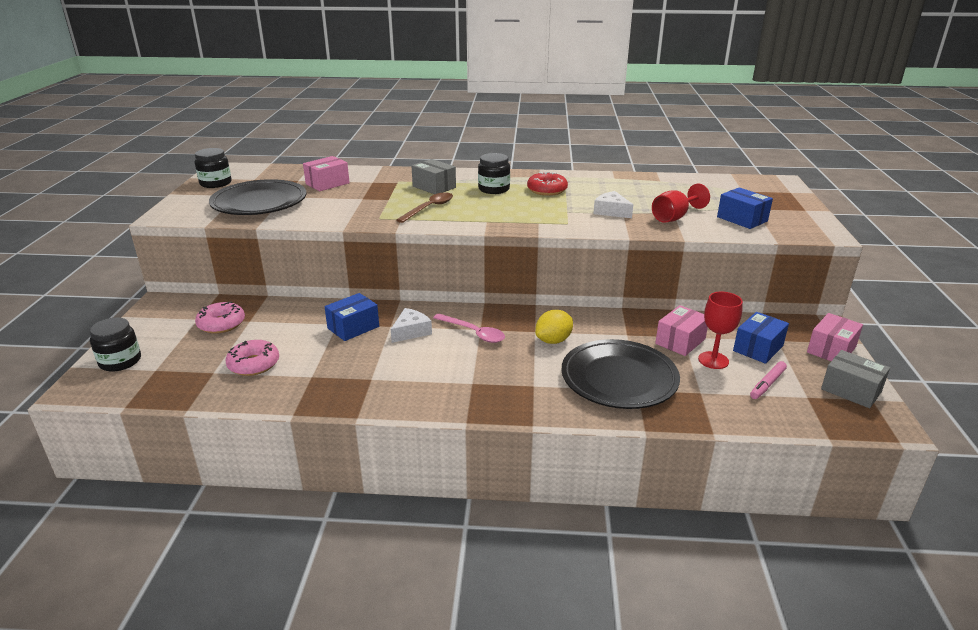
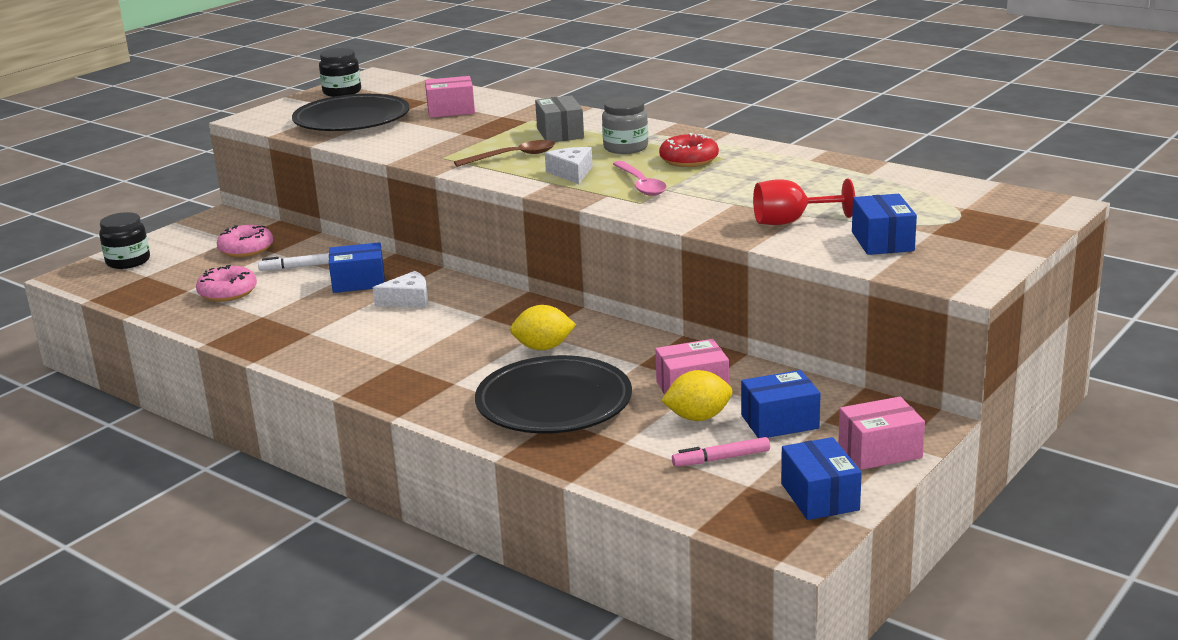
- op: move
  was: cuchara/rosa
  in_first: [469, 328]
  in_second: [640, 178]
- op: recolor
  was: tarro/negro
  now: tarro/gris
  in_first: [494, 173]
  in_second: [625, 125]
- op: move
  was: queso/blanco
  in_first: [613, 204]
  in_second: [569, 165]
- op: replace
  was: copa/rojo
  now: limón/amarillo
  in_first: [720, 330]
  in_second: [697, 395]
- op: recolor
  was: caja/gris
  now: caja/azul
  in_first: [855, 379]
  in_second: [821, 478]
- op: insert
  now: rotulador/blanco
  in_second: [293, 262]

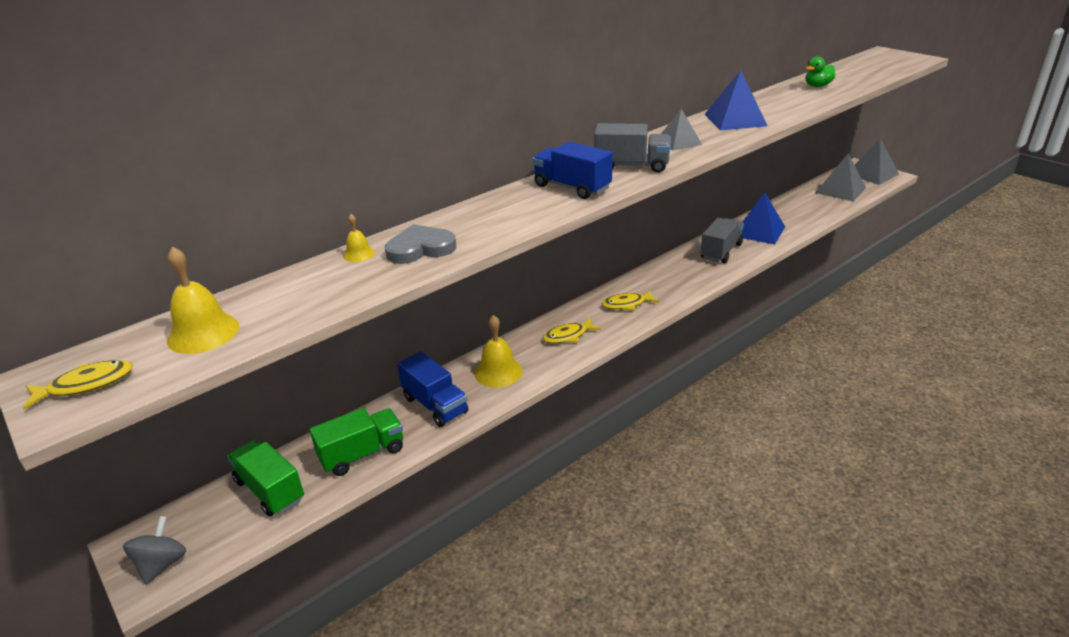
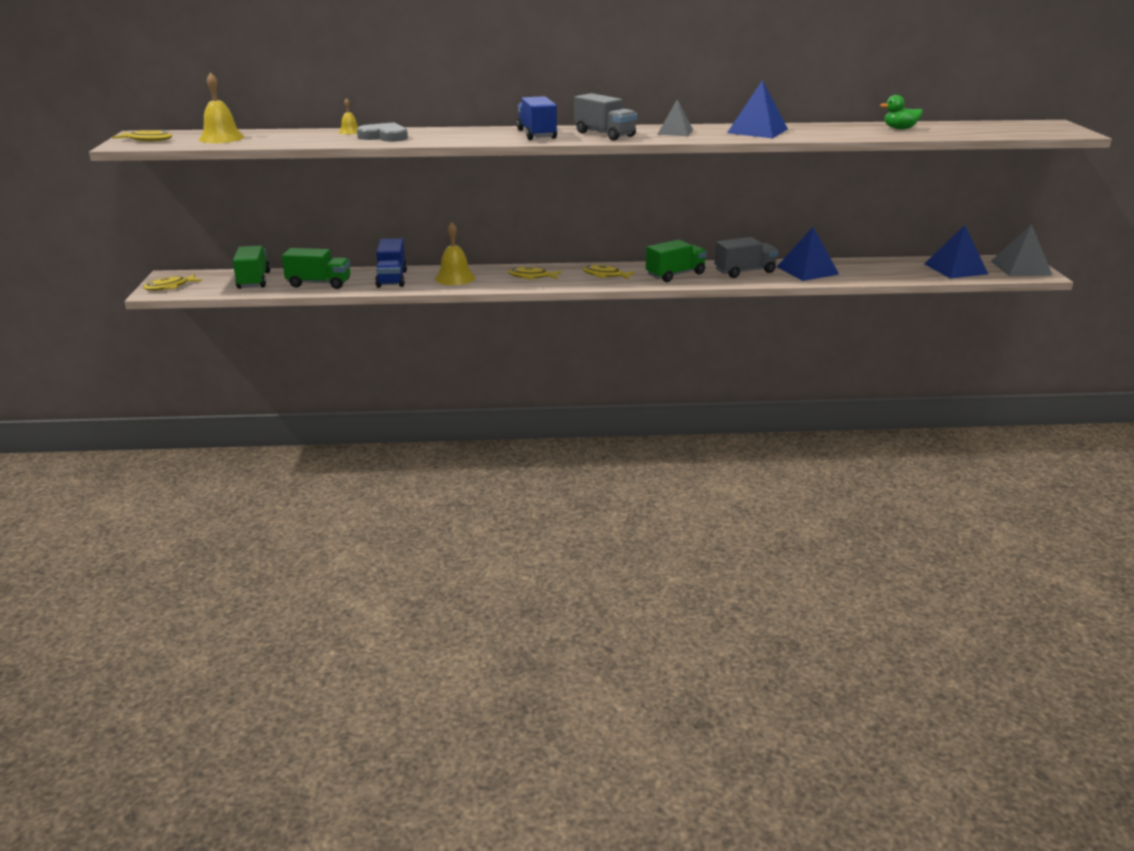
- op: replace
  was: peonza/gris
  now: pez/amarillo
  in_first: [154, 550]
  in_second: [172, 282]
- op: recolor
  was: pirámide/gris
  now: pirámide/azul
  in_first: [840, 178]
  in_second: [956, 252]
- op: insert
  now: camión/verde
  in_second: [676, 261]

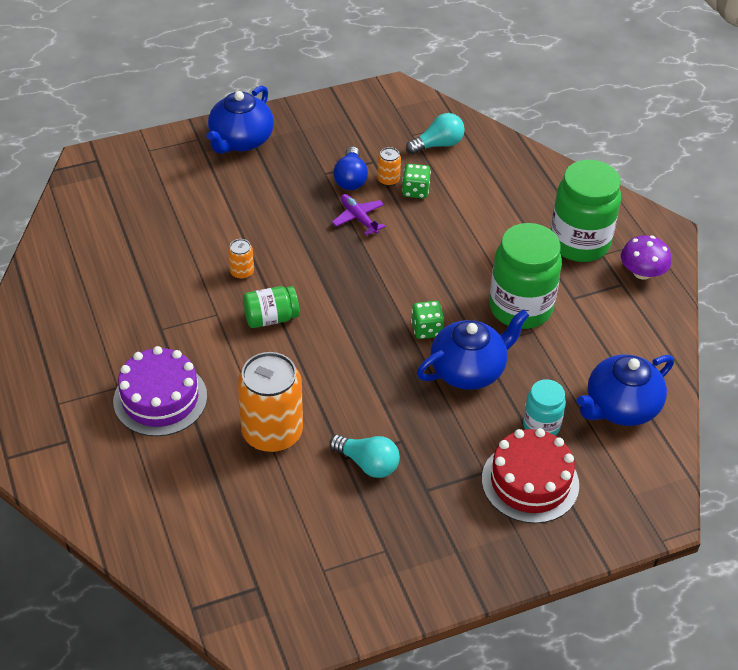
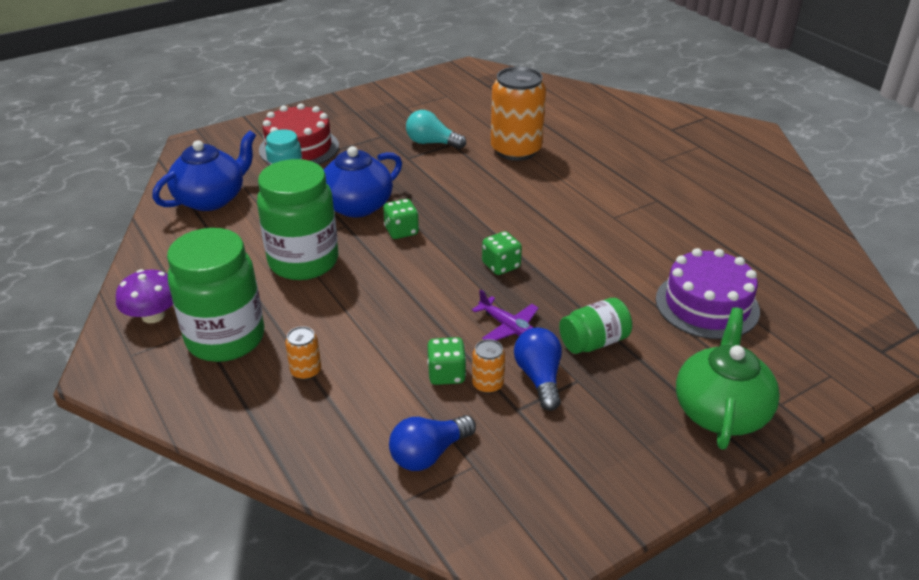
- op: move
  was: tarta/morado
  in_first: [160, 391]
  in_second: [708, 293]
- op: recolor
  was: tetera/azul
  now: tetera/verde
  in_first: [240, 120]
  in_second: [728, 378]
- op: move
  was: lata/naranja
  in_first: [241, 259]
  in_second: [303, 353]
- op: move
  was: tarro/verde
  in_first: [271, 307]
  in_second: [595, 326]
- op: recolor
  was: bombilla/turquesa
  now: bombilla/azul
  in_first: [435, 133]
  in_second: [432, 443]
- op: insert
  now: dado/verde
  in_second: [502, 253]

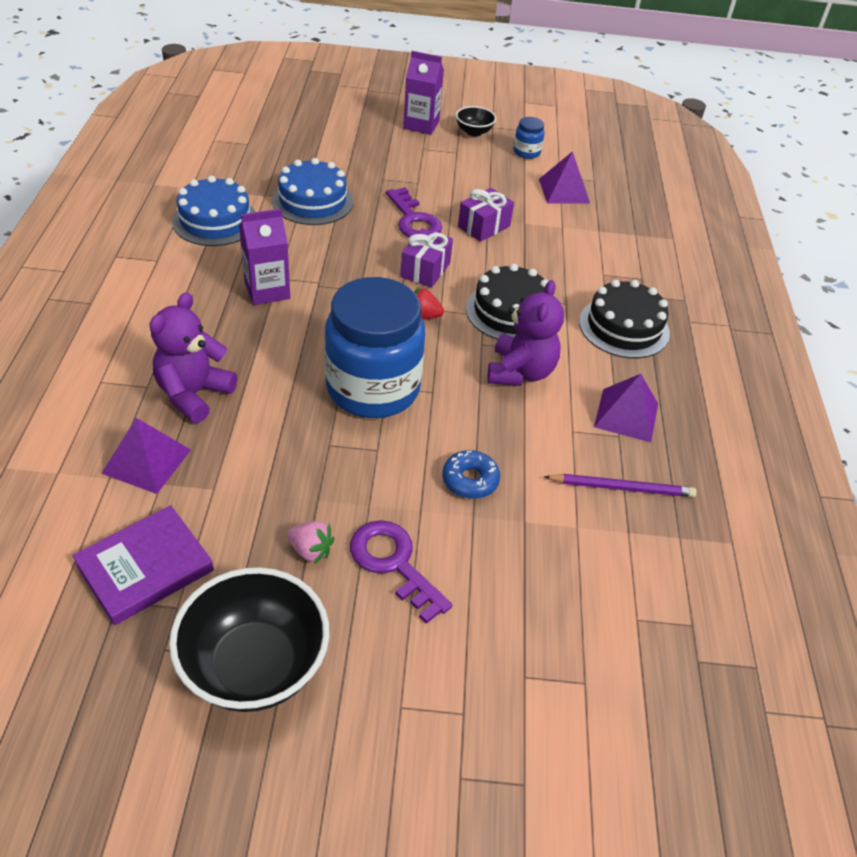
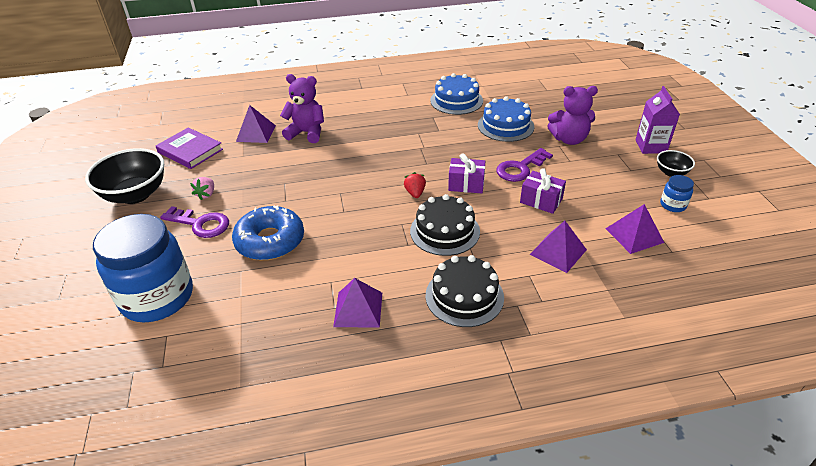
- op: delete
  was: cartón de leche/morado
  in_first: [264, 257]
- op: move
  was: tarro/azul
  in_first: [375, 347]
  in_second: [143, 268]
- op: rotate
  was: llave/morado
  in_first: [401, 572]
  in_second: [194, 222]
  clockwise: 75
- op: resize
  was: rosquilla/azul
  in_first: [471, 474]
  in_second: [268, 232]
  ratio: 1.88
- op: move
  was: osito/morado
  in_first: [525, 333]
  in_second: [572, 115]
- op: delete
  was: lápiz/morado
  in_first: [620, 485]
- op: insert
  now: pirámide/morado
  in_second: [558, 247]

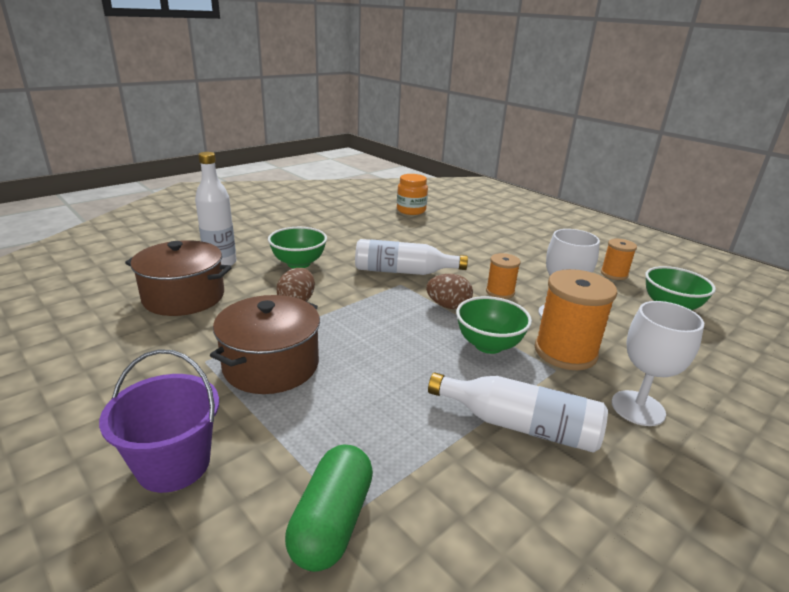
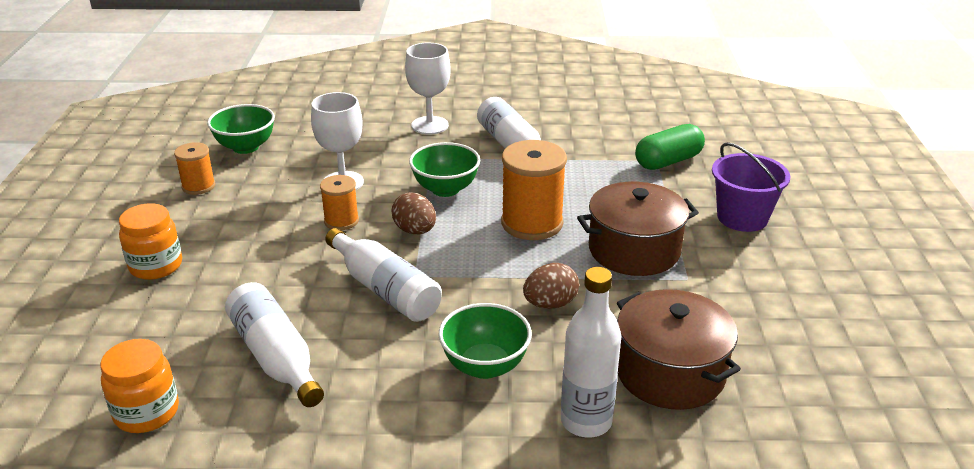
- op: move
  was: carrete/naranja
  in_first: [576, 319]
  in_second: [534, 190]
- op: insert
  now: tarro/naranja
  in_second: [150, 241]
- op: insert
  now: botella/blanco
  in_second: [274, 344]

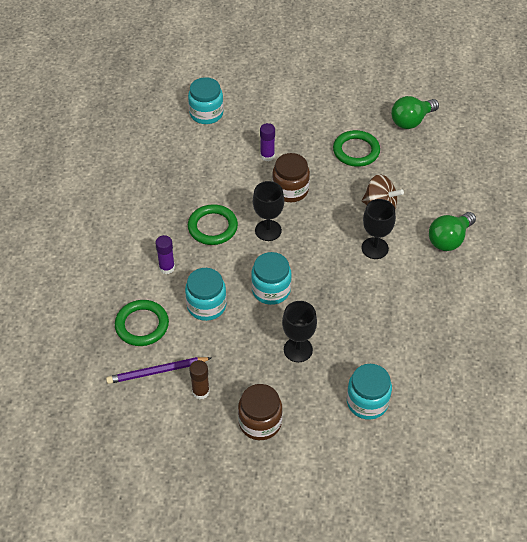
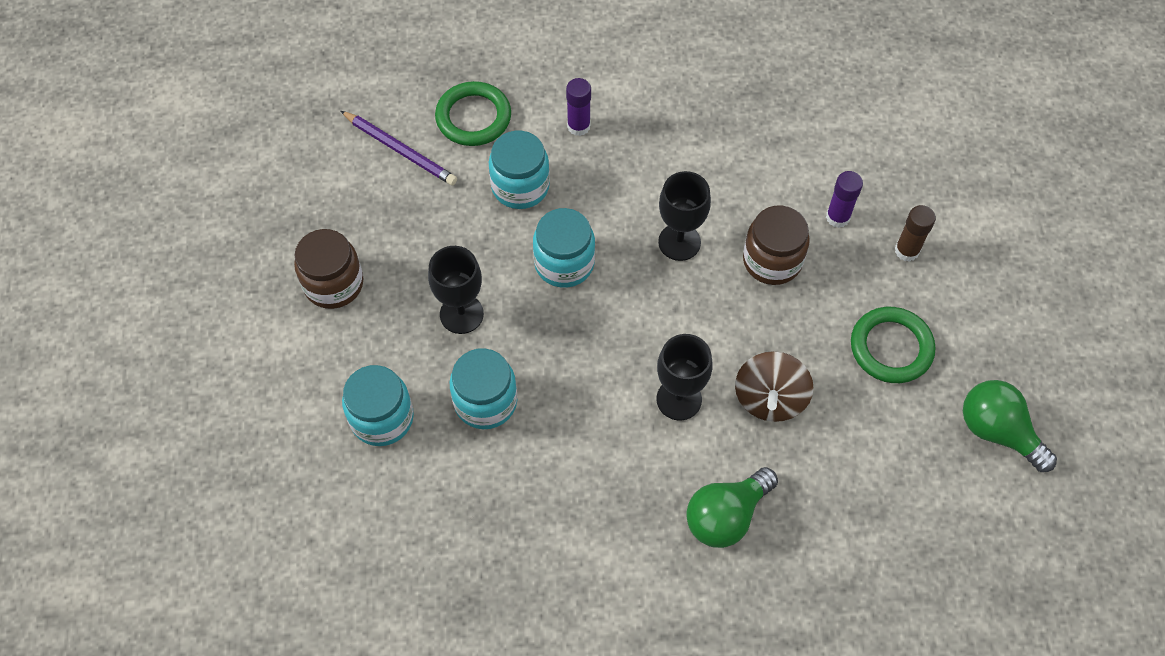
- op: rotate
  was: lápiz/morado
  in_first: [158, 370]
  in_second: [399, 148]
  clockwise: 150
- op: move
  was: tarro/turquesa
  in_first: [206, 100]
  in_second: [483, 388]
- op: delete
  was: anillo/verde
  in_first: [213, 224]
- op: move
  was: barra de pegamento/marrón
  in_first: [199, 379]
  in_second: [915, 233]
- op: rotate
  was: bombilla/verde
  in_first: [452, 231]
  in_second: [732, 507]
  clockwise: -75

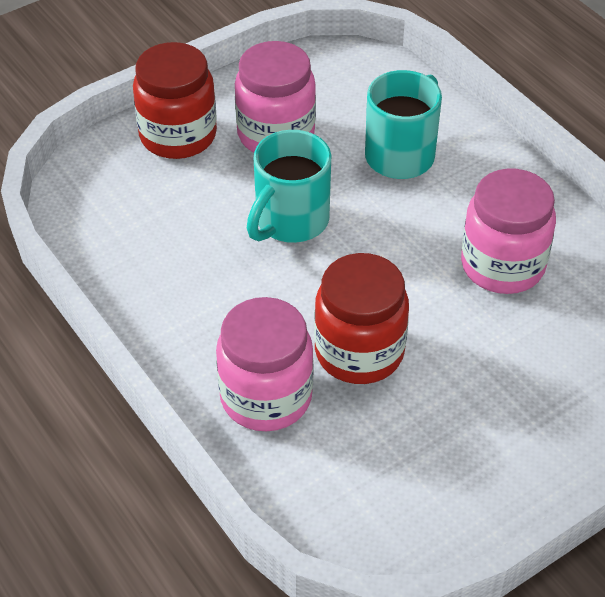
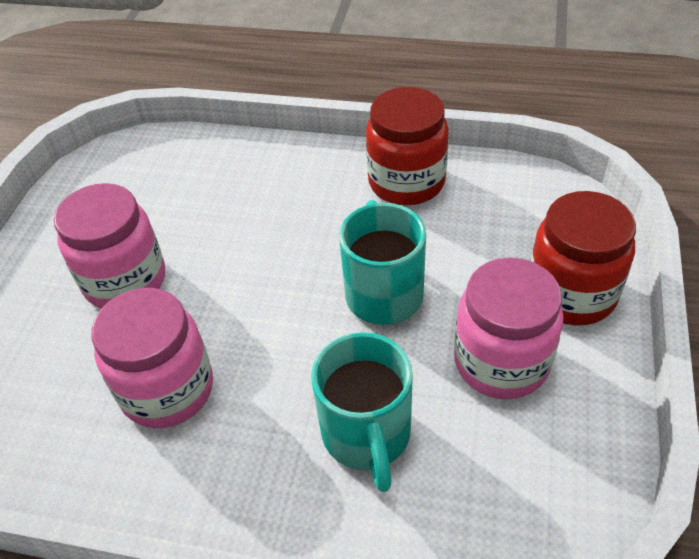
- op: move
  was: tarro/rosa
  in_first: [265, 364]
  in_second: [109, 246]
- op: move
  was: tarro/rojo
  in_first: [361, 318]
  in_second: [407, 146]

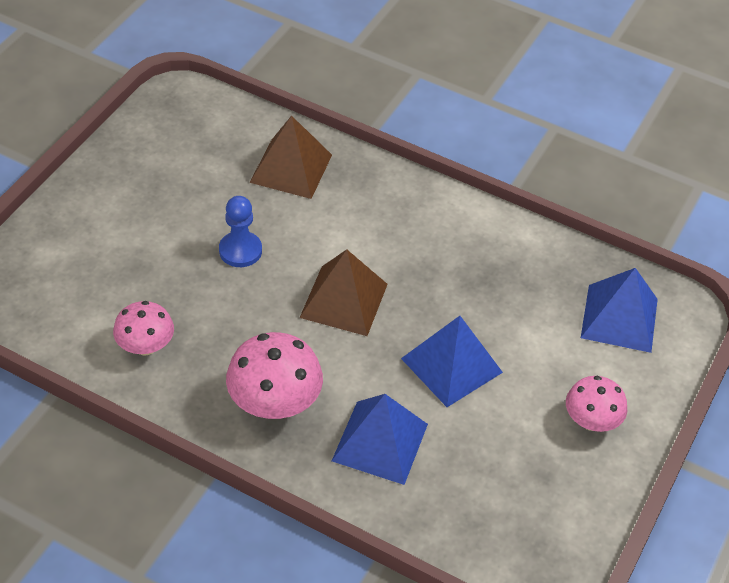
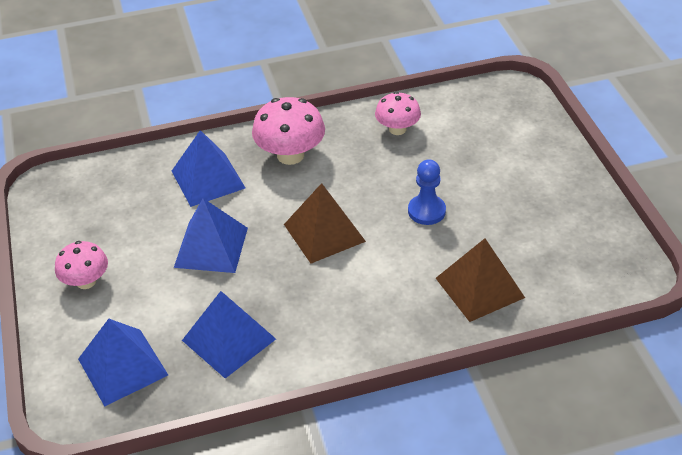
- op: insert
  now: pirámide/azul
  in_second: [229, 334]

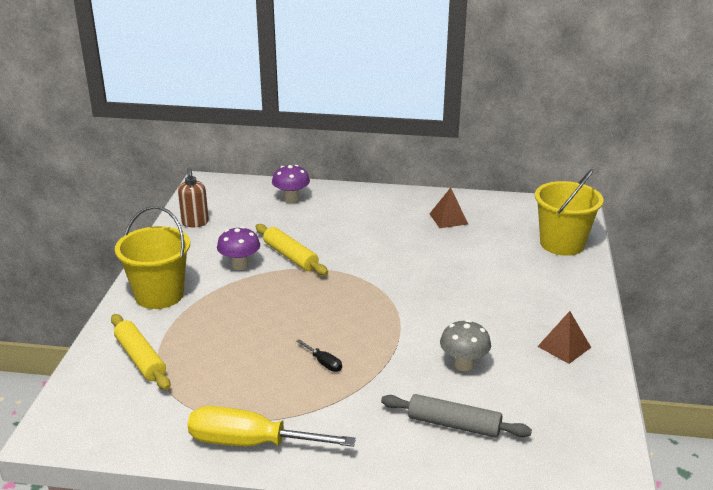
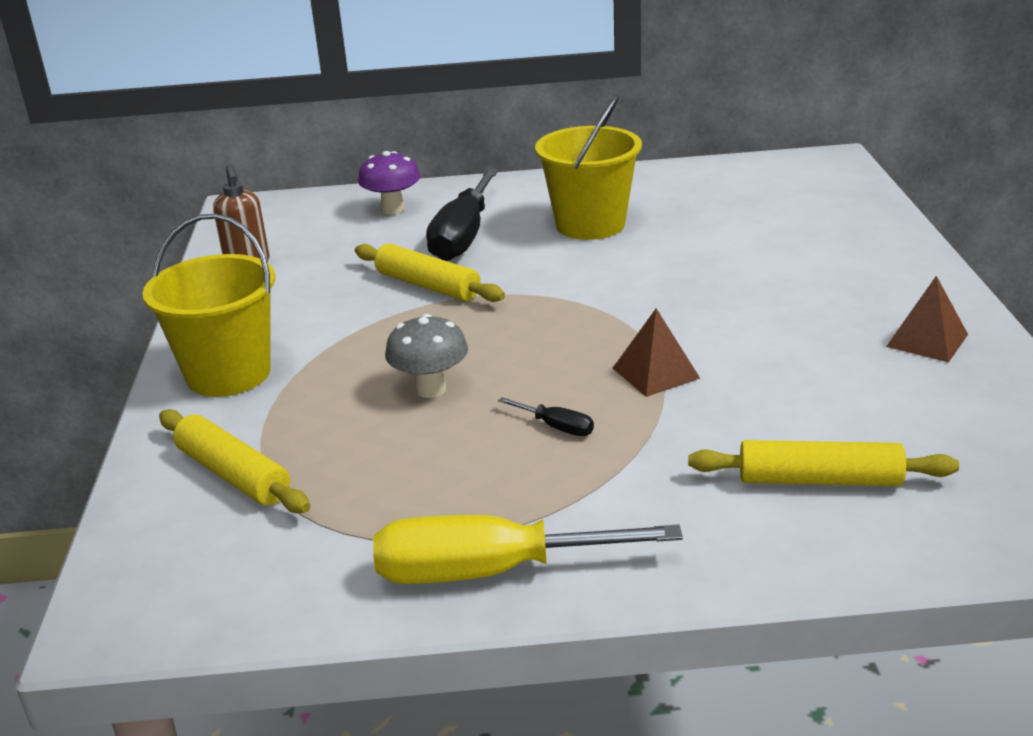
- op: delete
  was: seta/morado
  in_first: [238, 248]
- op: recolor
  was: rodillo/gris
  now: rodillo/amarillo
  in_first: [456, 416]
  in_second: [823, 463]
- op: move
  was: pirámide/marrón
  in_first: [449, 208]
  in_second: [656, 352]
- op: move
  was: seta/gris
  in_first: [465, 345]
  in_second: [426, 356]
- op: move
  was: balde/amarillo
  in_first: [569, 212]
  in_second: [588, 167]
- op: insert
  now: destornillador/negro
  in_second: [462, 215]

